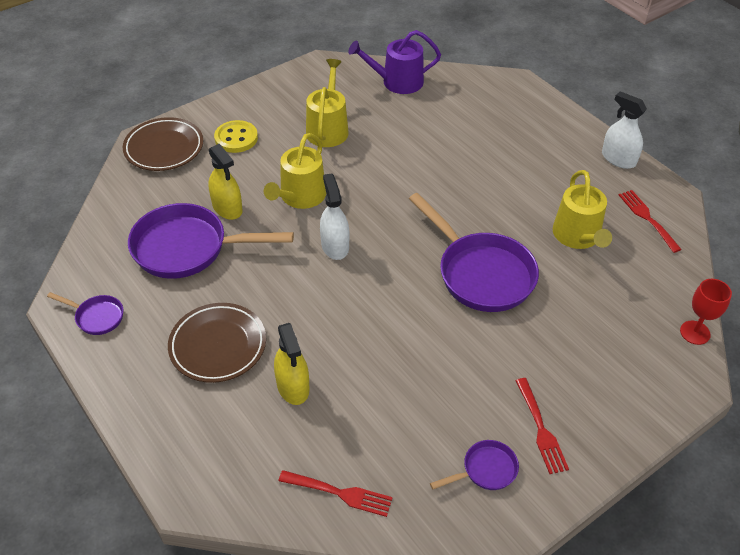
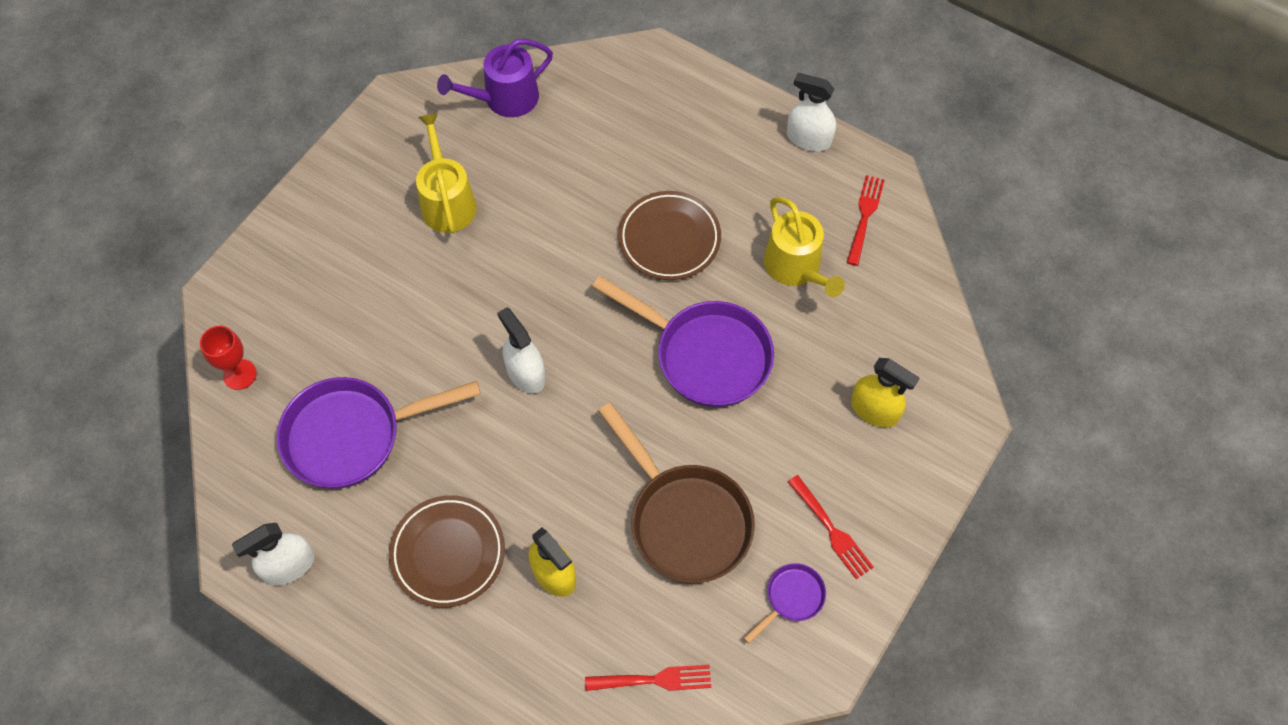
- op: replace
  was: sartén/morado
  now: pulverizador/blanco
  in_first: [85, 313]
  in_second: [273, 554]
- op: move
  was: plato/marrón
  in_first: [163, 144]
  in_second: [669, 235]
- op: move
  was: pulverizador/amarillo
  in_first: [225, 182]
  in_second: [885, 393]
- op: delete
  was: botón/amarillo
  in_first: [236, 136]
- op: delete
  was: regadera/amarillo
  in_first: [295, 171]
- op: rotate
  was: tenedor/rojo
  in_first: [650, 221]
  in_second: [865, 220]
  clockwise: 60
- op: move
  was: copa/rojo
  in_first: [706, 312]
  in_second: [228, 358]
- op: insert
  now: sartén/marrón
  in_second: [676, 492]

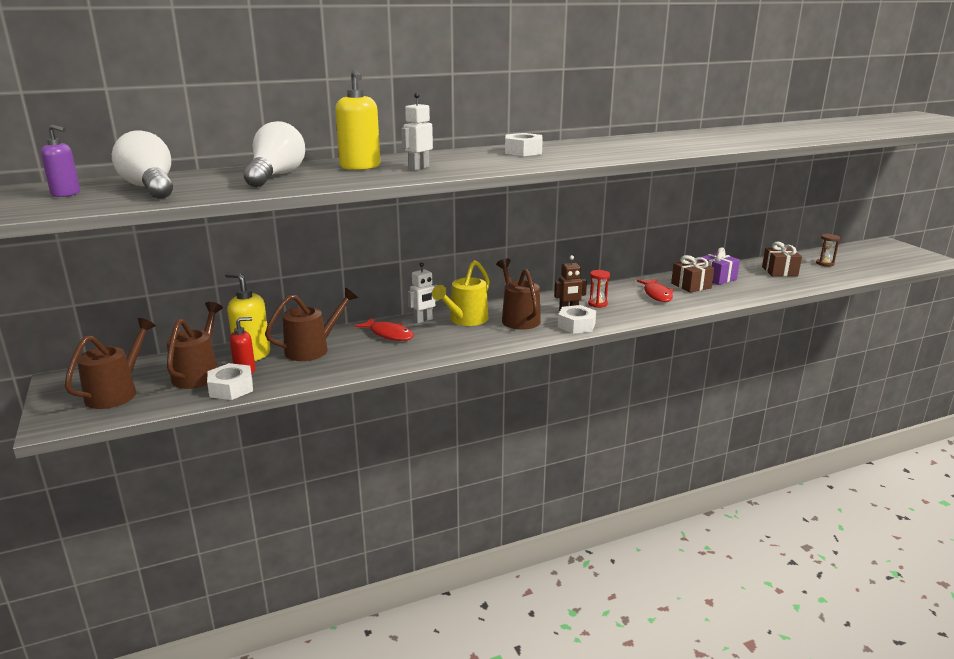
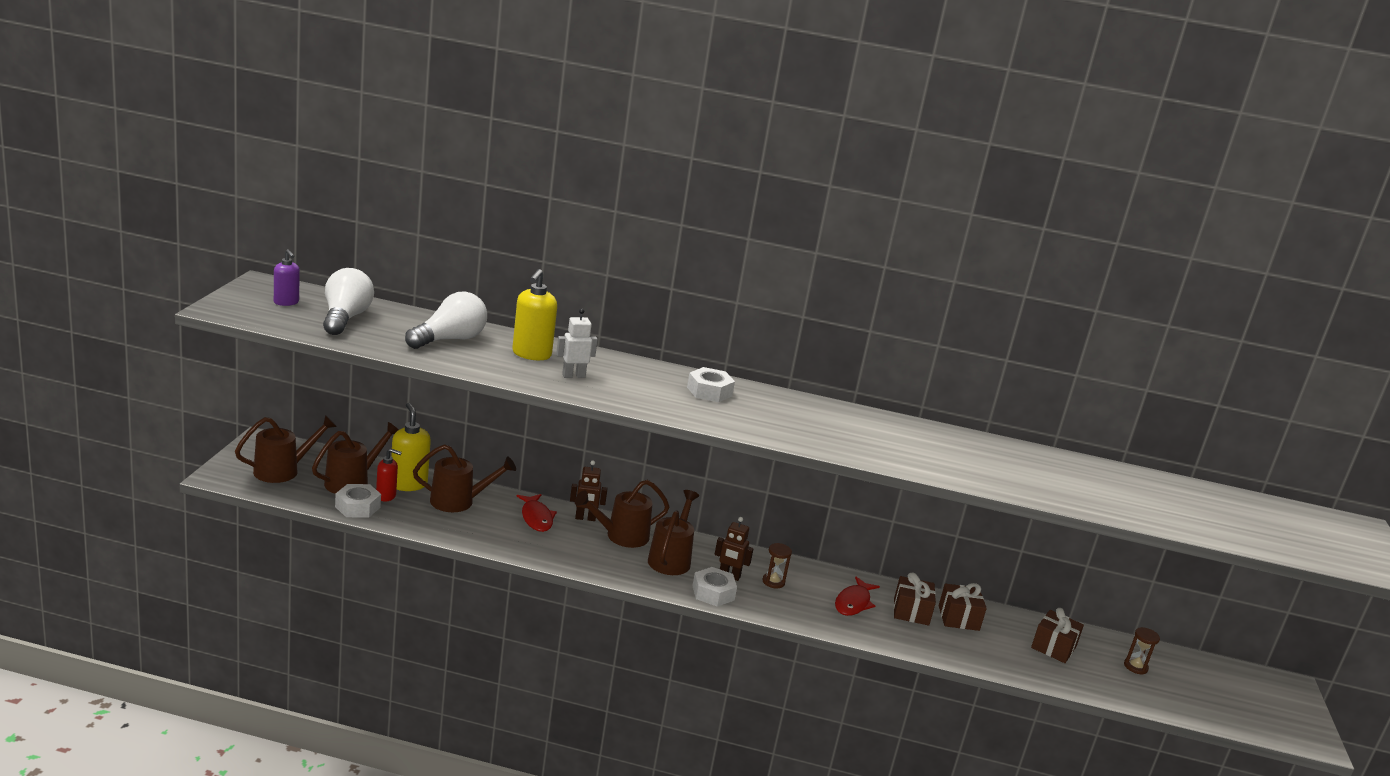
- op: recolor
  was: robot/blanco
  now: robot/marrón
  in_first: [423, 293]
  in_second: [588, 491]
- op: recolor
  was: regadera/amarillo
  now: regadera/marrón
  in_first: [461, 293]
  in_second: [622, 514]
- op: recolor
  was: reloj de arena/rojo
  now: reloj de arena/marrón
  in_first: [599, 289]
  in_second: [777, 566]
- op: recolor
  was: regalo/morado
  now: regalo/marrón
  in_first: [720, 266]
  in_second: [963, 607]

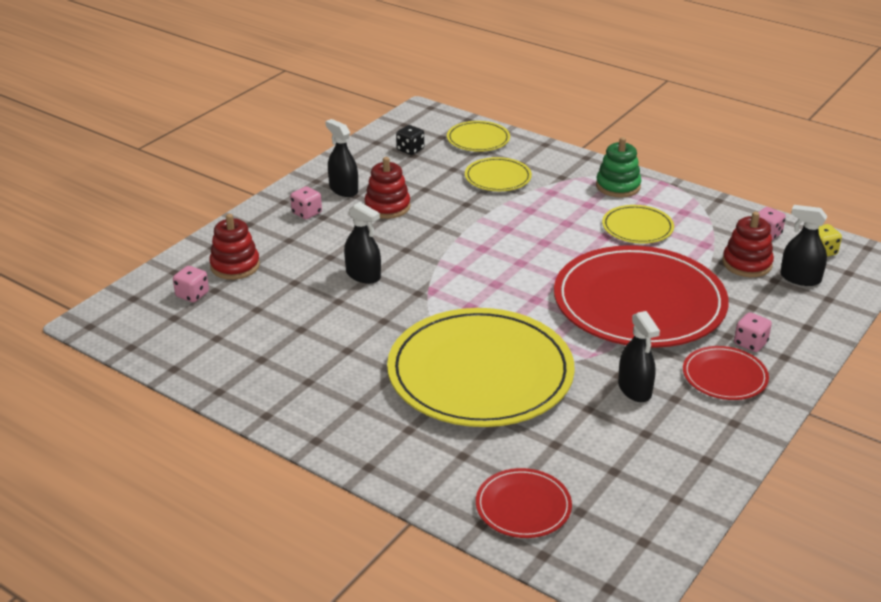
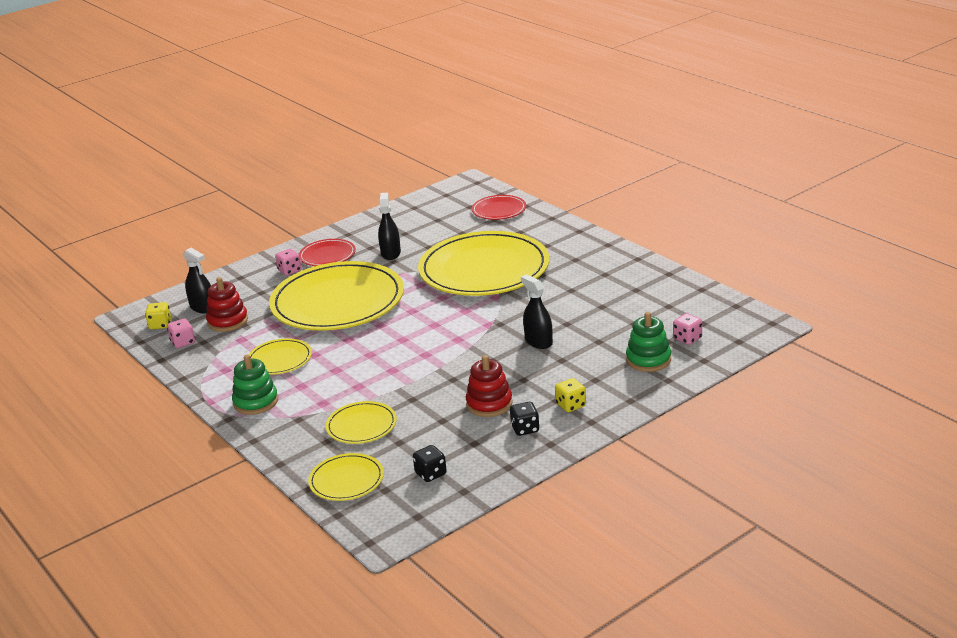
- op: recolor
  was: juguete apilable/rojo
  now: juguete apilable/verde
  in_first: [234, 247]
  in_second: [648, 342]
- op: recolor
  was: dado/rosa
  now: dado/amarillo
  in_first: [306, 202]
  in_second: [570, 395]
- op: replace
  was: pulverizador/negro
  now: dado/negro
  in_first: [341, 158]
  in_second: [525, 419]
- op: recolor
  was: plato/rojo
  now: plato/amarillo
  in_first: [641, 296]
  in_second: [336, 296]

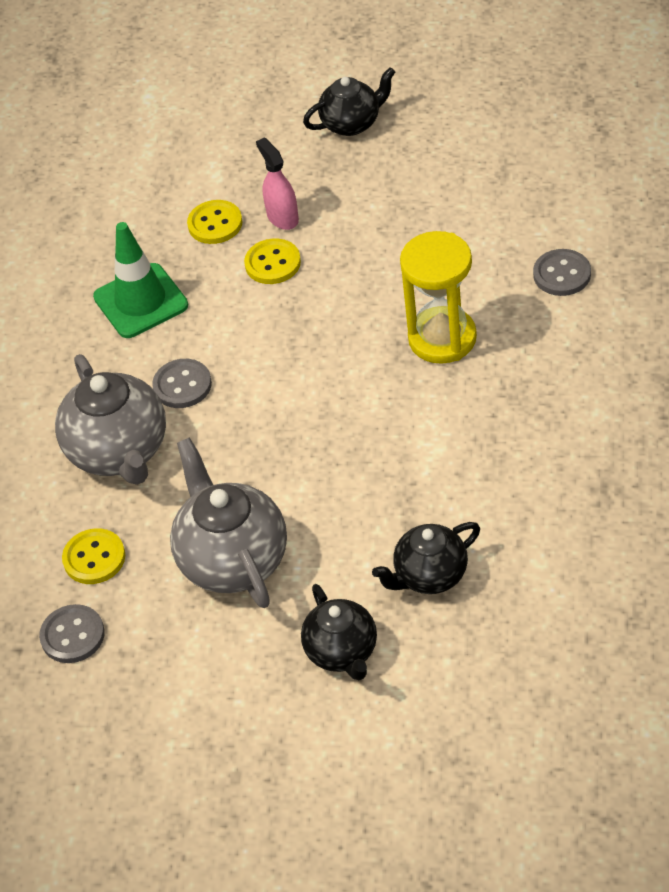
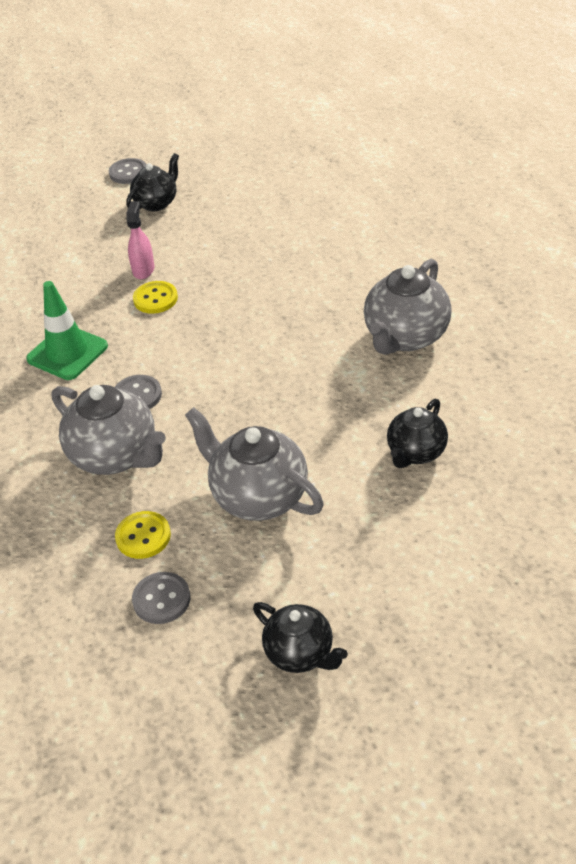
- op: delete
  was: botón/amarillo
  in_first: [214, 222]
- op: rotate
  was: pulverizador/rosa
  in_first: [277, 184]
  in_second: [140, 240]
  clockwise: 60
- op: move
  was: tetera/negro
  in_first: [339, 632]
  in_second: [300, 637]
- op: delete
  was: reloj de arena/amarillo
  in_first: [438, 297]
- op: move
  was: botón/gris
  in_first: [562, 272]
  in_second: [127, 171]
- op: insert
  now: tetera/gris
  in_second: [408, 307]

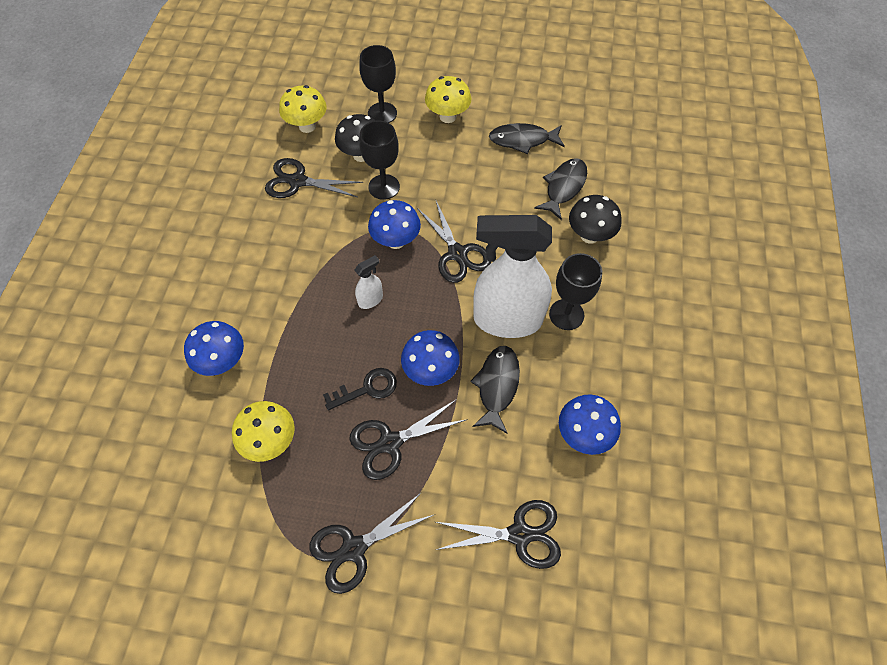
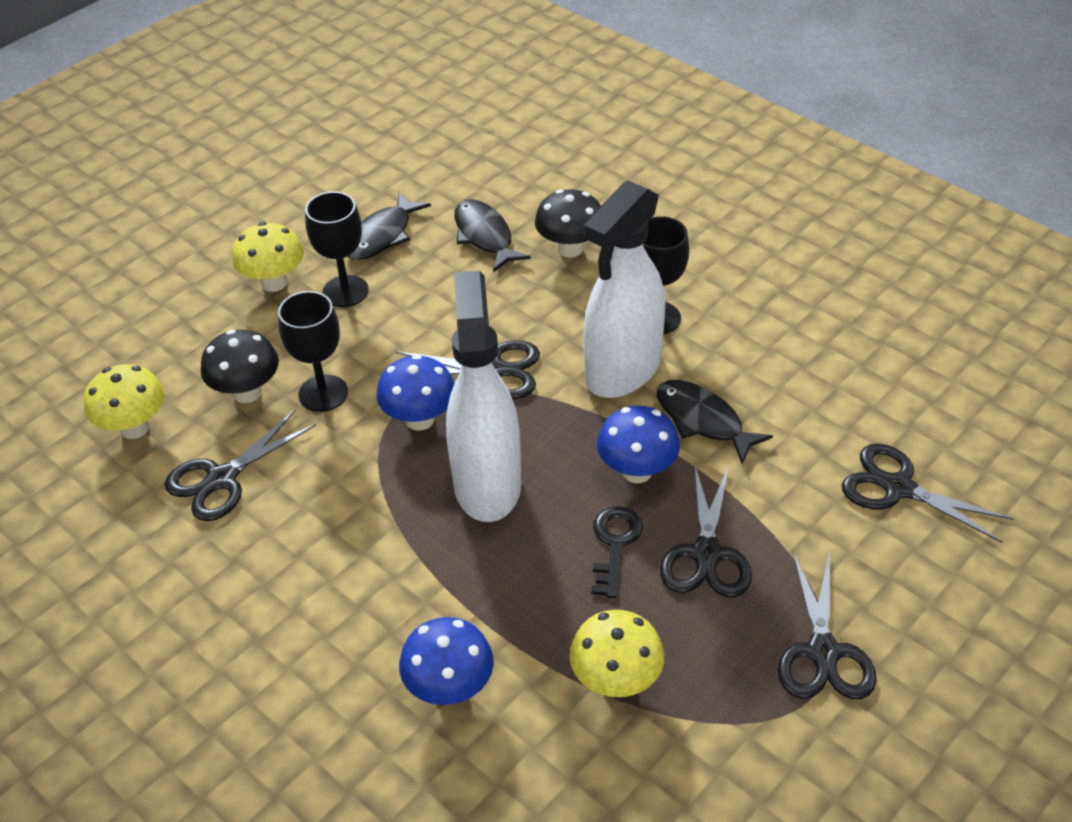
- op: resize
  was: pulverizador/blanco
  in_first: [368, 282]
  in_second: [483, 396]
  ratio: 2.47
- op: move
  was: copa/negro
  in_first: [378, 84]
  in_second: [337, 249]
- op: rotate
  was: tijeras/negro
  in_first: [498, 534]
  in_second: [928, 493]
  clockwise: -90
- op: delete
  was: seta/azul
  in_first: [590, 424]

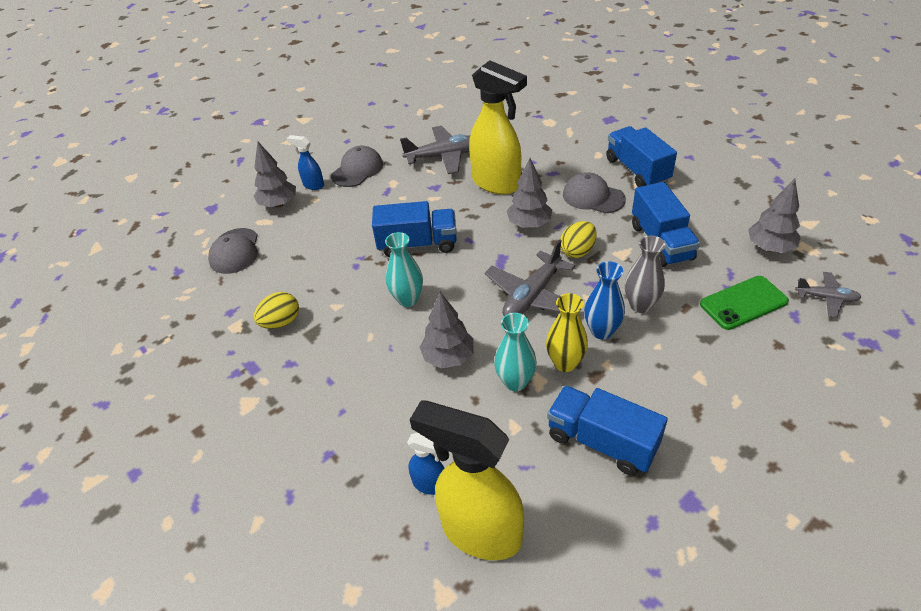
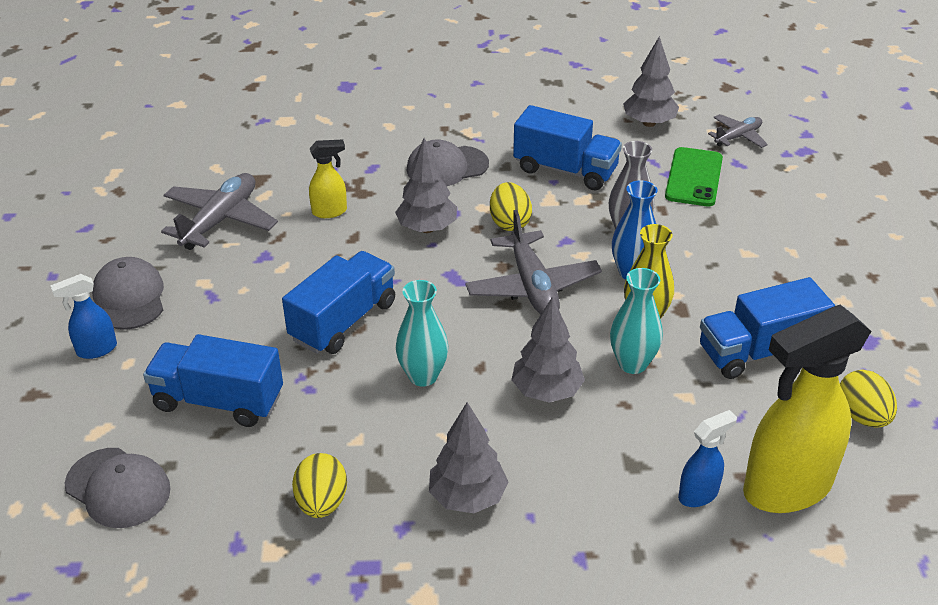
- op: move
  was: árbol/gris
  in_first: [275, 175]
  in_second: [468, 457]
- op: resize
  was: pulverizador/amarillo
  in_first: [498, 127]
  in_second: [328, 179]
  ratio: 0.46
- op: move
  was: camión/azul
  in_first: [641, 156]
  in_second: [213, 380]
- op: insert
  now: huevo/amarillo
  in_second: [868, 399]

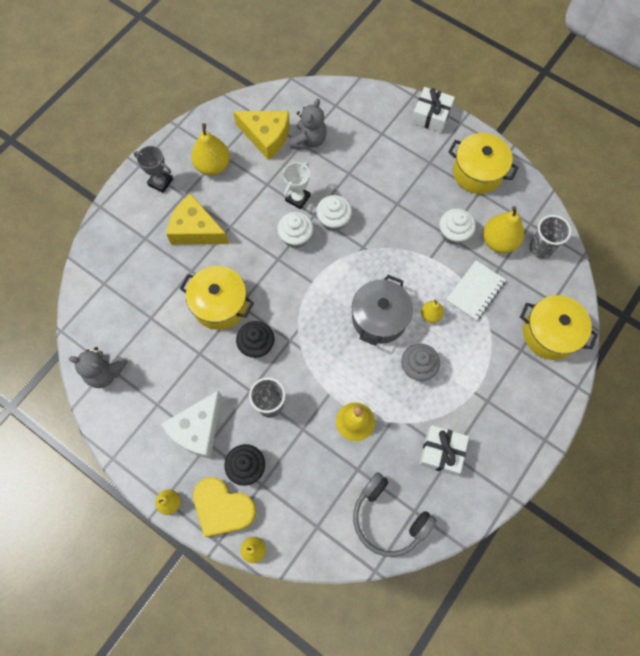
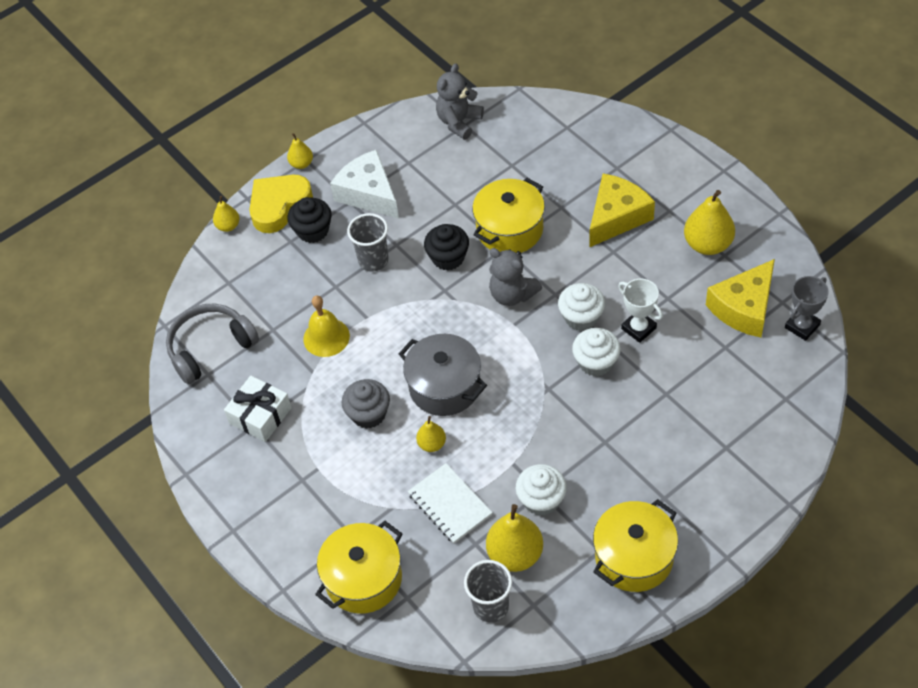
- op: move
  was: trofeo/gris
  in_first: [153, 169]
  in_second: [807, 308]
- op: move
  was: osito/gris
  in_first: [308, 124]
  in_second: [515, 277]
- op: delete
  was: regalo/blanco
  in_first: [433, 110]

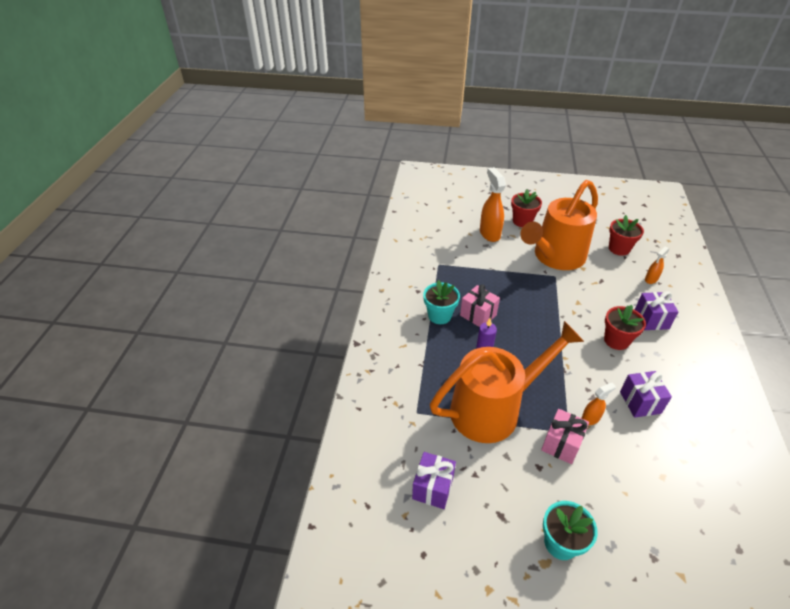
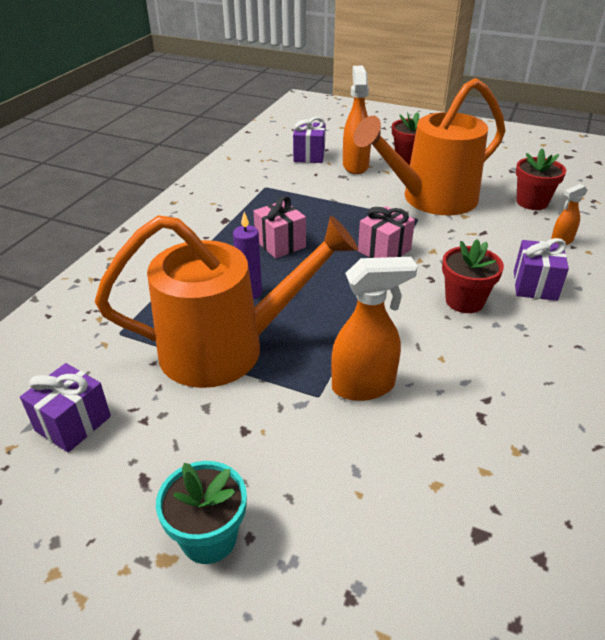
- op: delete
  was: maceta/turquesa
  in_first: [441, 302]
- op: move
  was: regalo/rosa
  in_first: [565, 436]
  in_second: [386, 232]
- op: resize
  was: pulverizador/naranja
  in_first: [598, 404]
  in_second: [374, 329]
  ratio: 1.85
- op: move
  was: regalo/morado
  in_first: [646, 394]
  in_second: [309, 140]

